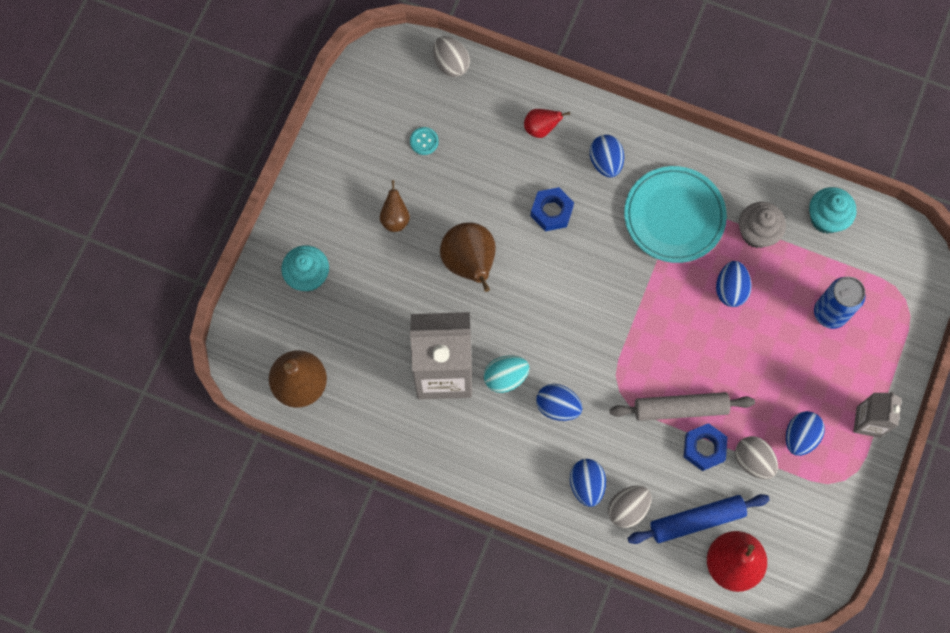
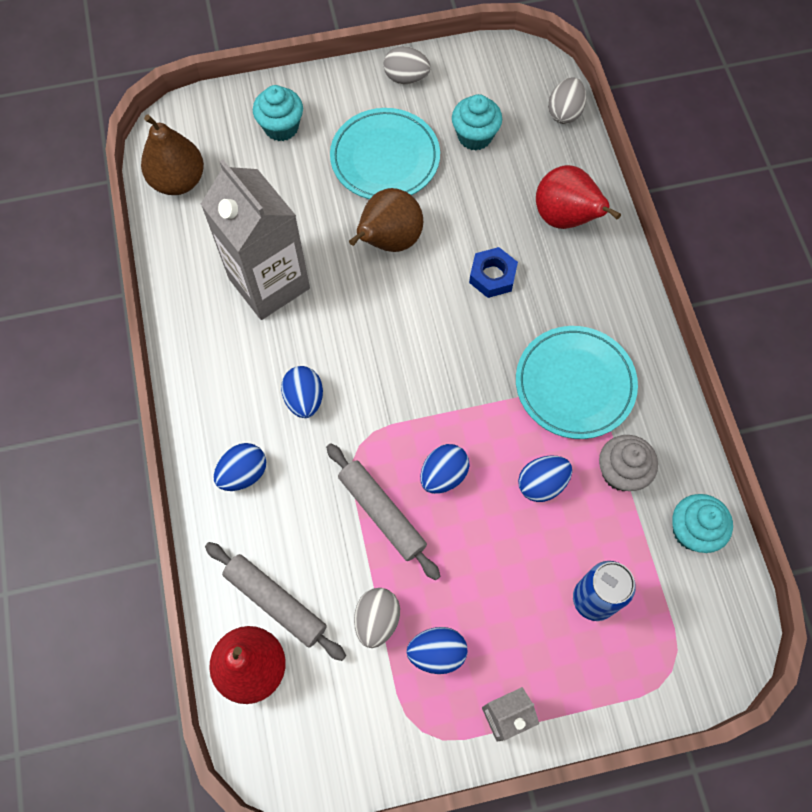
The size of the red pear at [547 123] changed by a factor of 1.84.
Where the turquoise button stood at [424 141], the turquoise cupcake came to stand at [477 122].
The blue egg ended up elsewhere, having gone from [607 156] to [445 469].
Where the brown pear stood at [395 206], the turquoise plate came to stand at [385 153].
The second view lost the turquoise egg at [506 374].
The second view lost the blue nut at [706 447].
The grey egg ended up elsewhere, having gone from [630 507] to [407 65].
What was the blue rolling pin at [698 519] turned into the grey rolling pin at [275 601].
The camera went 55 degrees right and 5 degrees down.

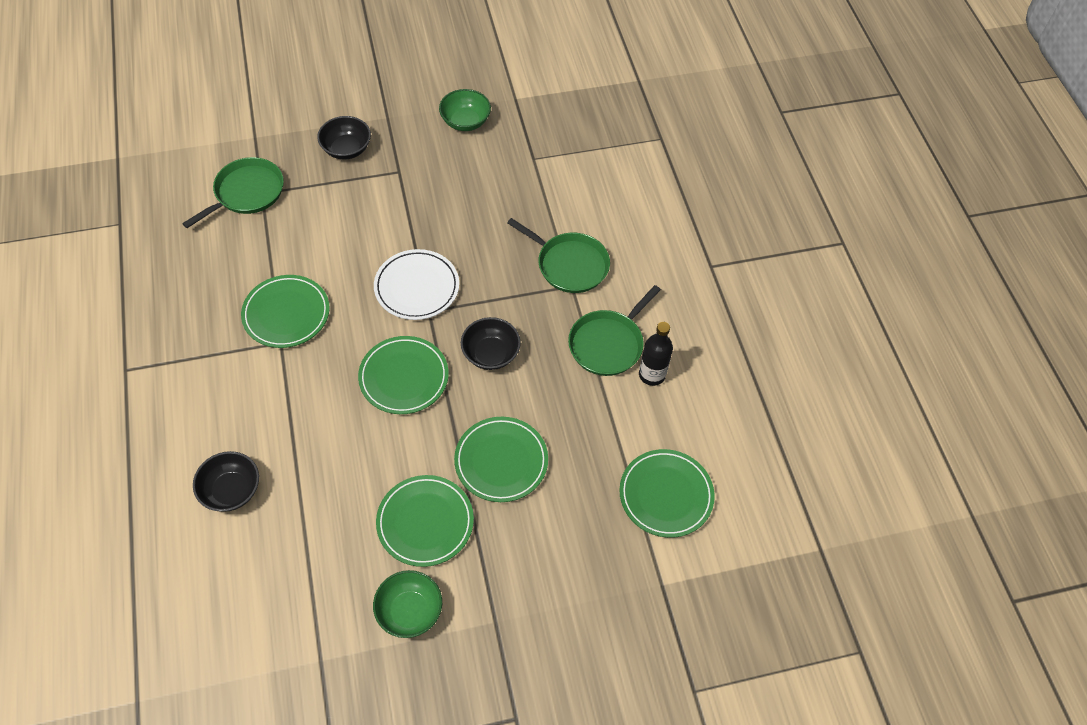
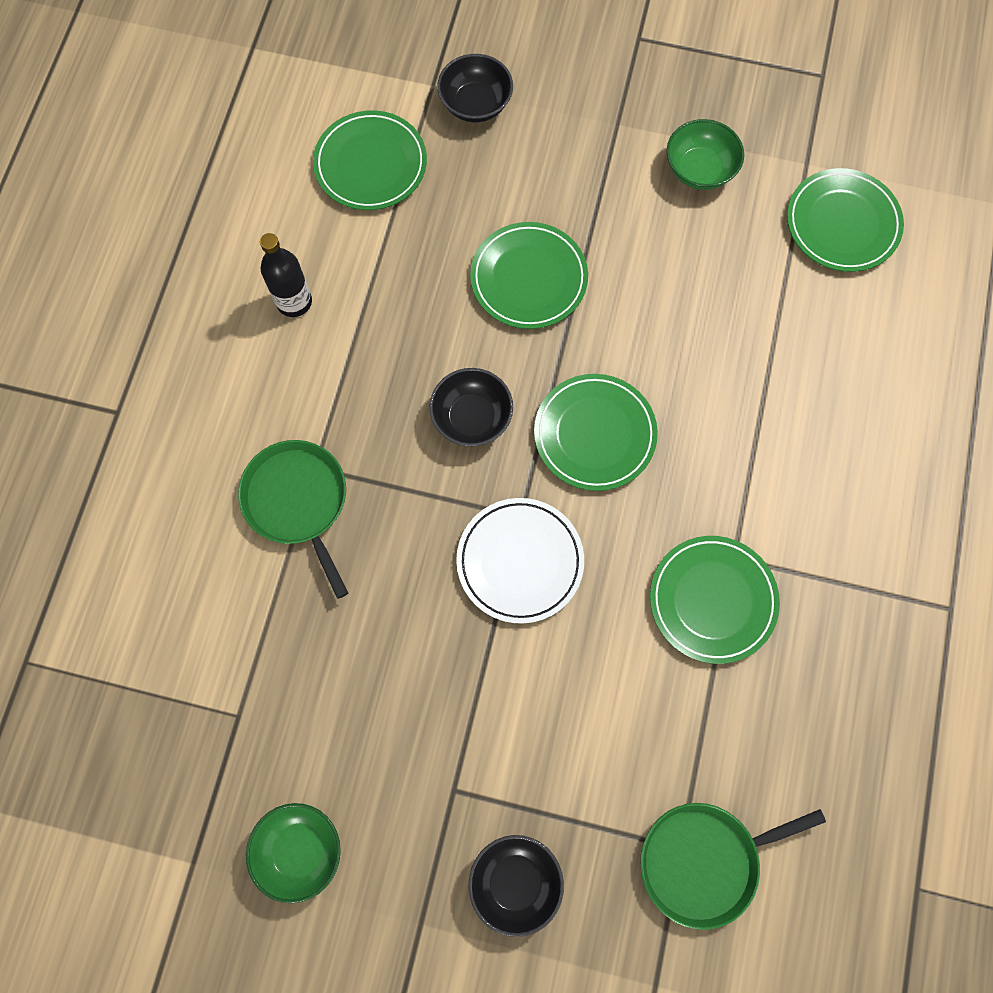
The second view lost the green pan at [614 330].
The black bowl ended up elsewhere, having gone from [226 481] to [475 88].
The green plate ended up elsewhere, having gone from [425 521] to [845 220].
The camera went 150 degrees left and 15 degrees up.

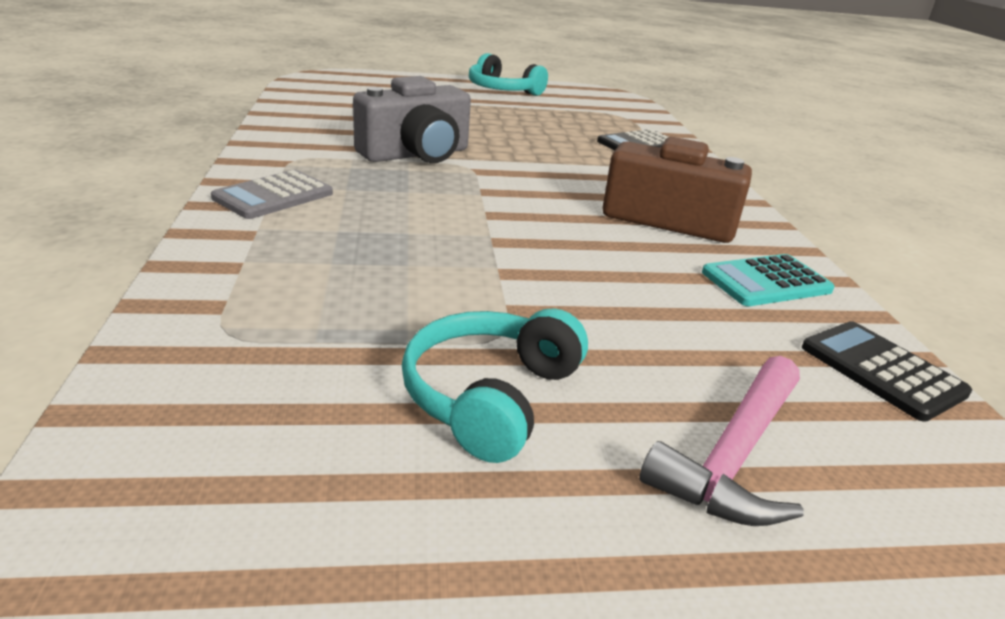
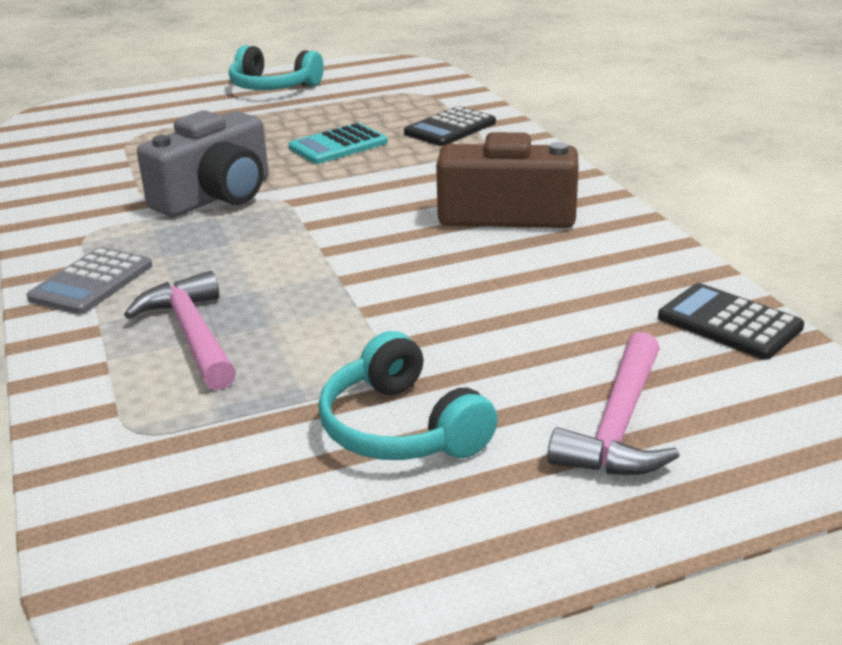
The turquoise calculator ended up elsewhere, having gone from [768 280] to [338 143].
The turquoise headphones at [495 385] ended up facing another way, 45 degrees counterclockwise from before.
The second view gained the pink hammer at [180 330].
The camera went 10 degrees left and 0 degrees up.

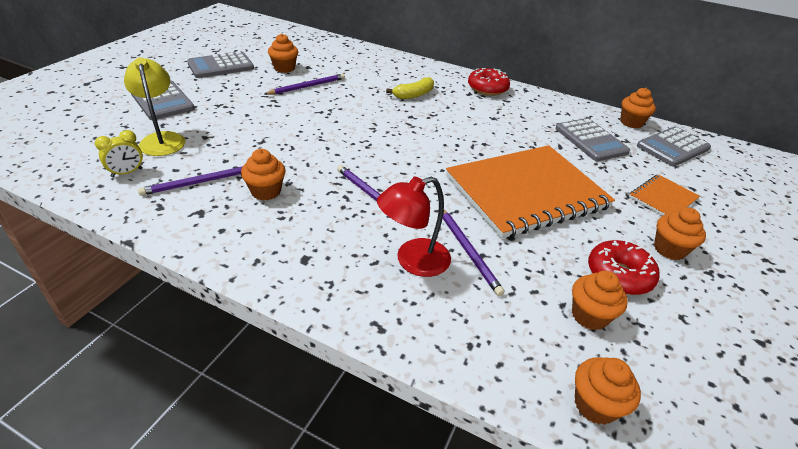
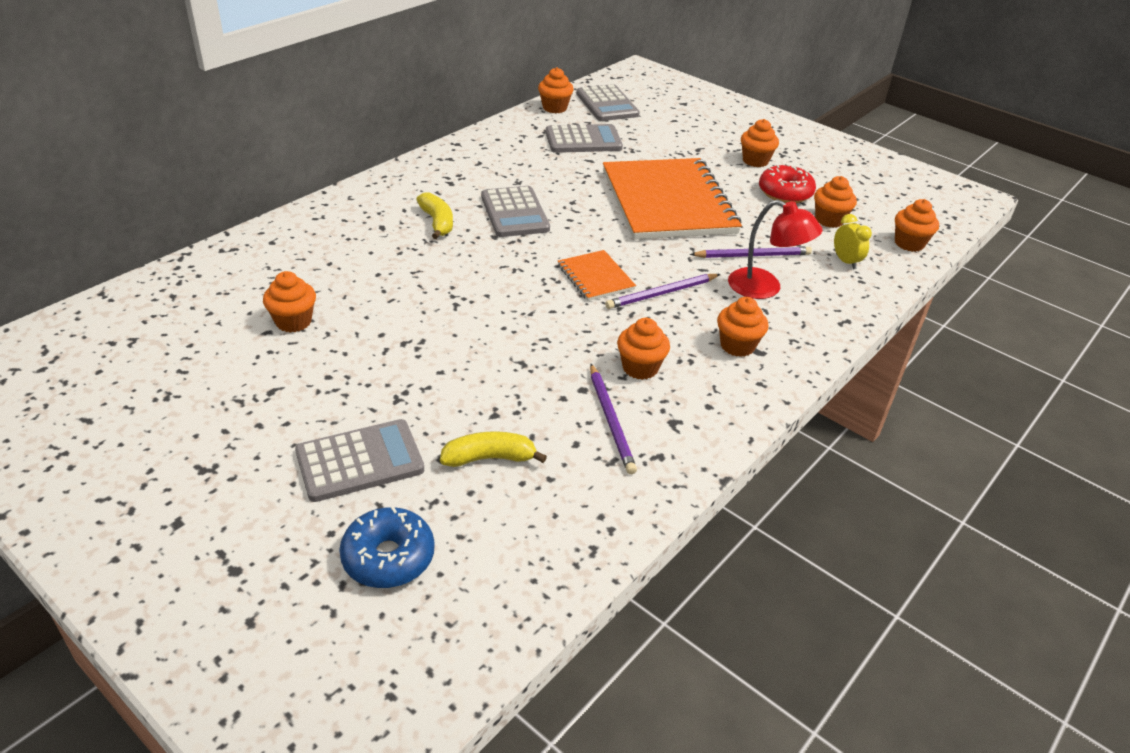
The grey calculator ended up elsewhere, having gone from [220 64] to [515 211].
Where the yellow lamp stood at [155 106], the yellow banana came to stand at [493 449].
The second view lost the red donut at [489 82].
The second view lost the purple pencil at [304 84].
The yellow clock ended up elsewhere, having gone from [119 153] to [853 241].
The orange notebook ended up elsewhere, having gone from [664 195] to [597 275].
The red lamp at [414 227] ended up facing another way, 45 degrees counterclockwise from before.
The second view gained the orange cupcake at [742 327].
The second view gained the blue donut at [387 547].
The camera went 75 degrees left and 0 degrees up.

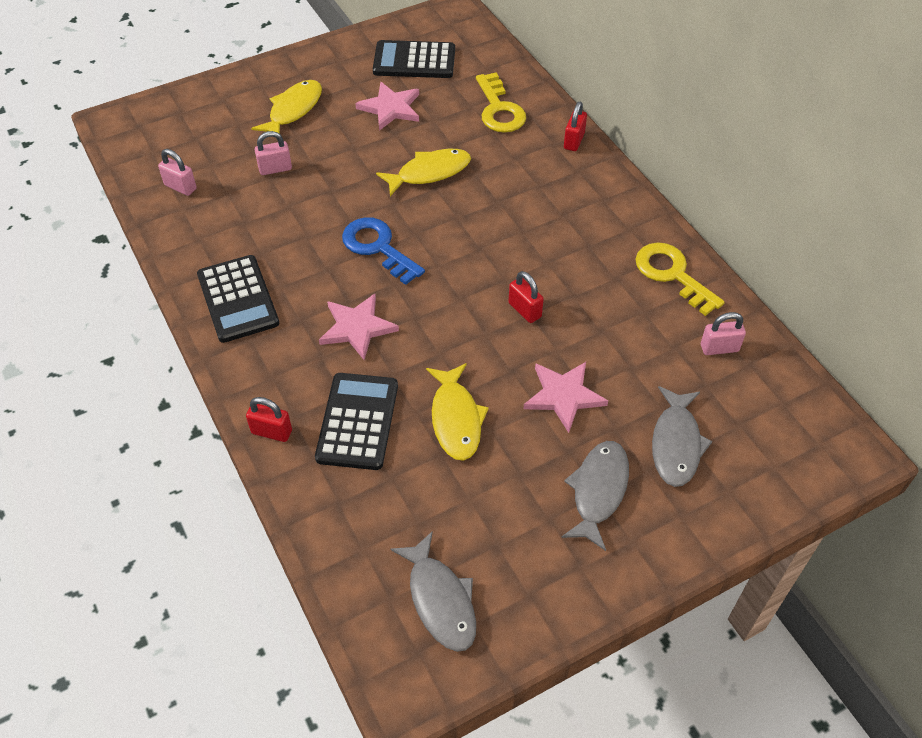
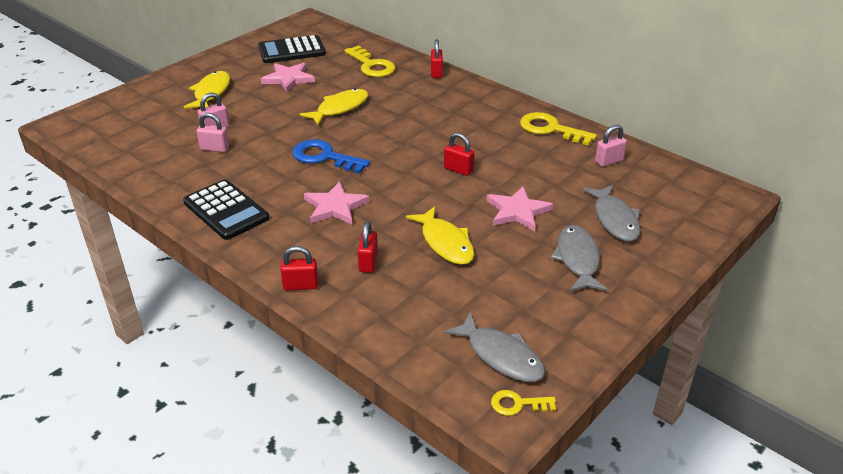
The pink padlock ended up elsewhere, having gone from [177 172] to [212 132].
Where the black calculator stood at [356 421], the red padlock came to stand at [368 247].
The second view gained the yellow key at [523 403].
The camera went 20 degrees left and 15 degrees down.

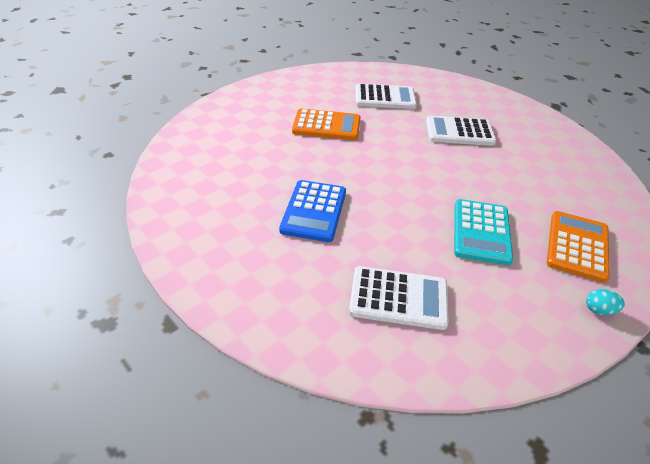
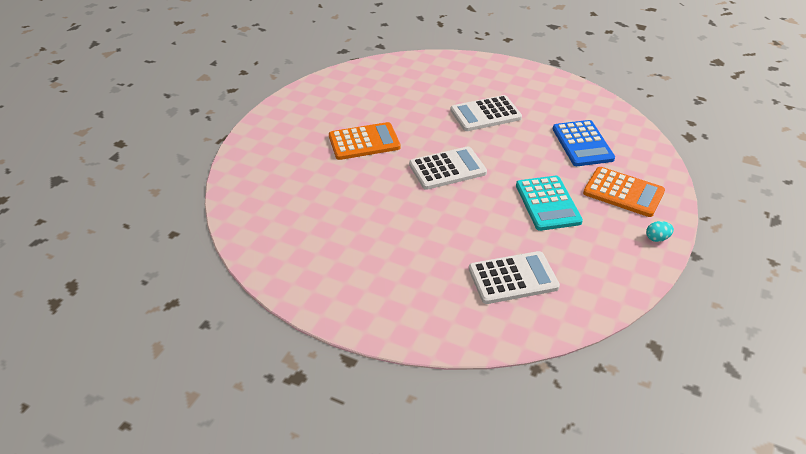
The white calculator ended up elsewhere, having gone from [386 96] to [448 168].
The blue calculator ended up elsewhere, having gone from [312 211] to [584 143].
The orange calculator at [578 247] ended up facing another way, 120 degrees clockwise from before.
The camera went 20 degrees left and 0 degrees up.

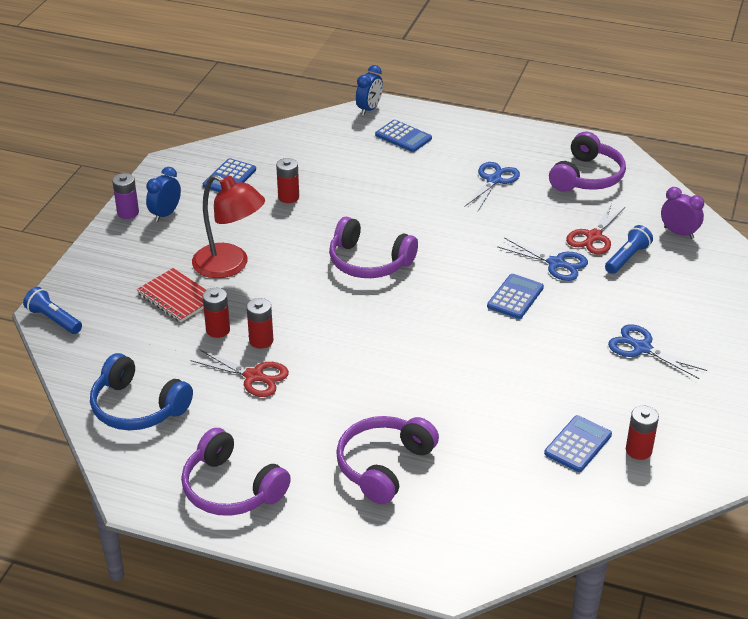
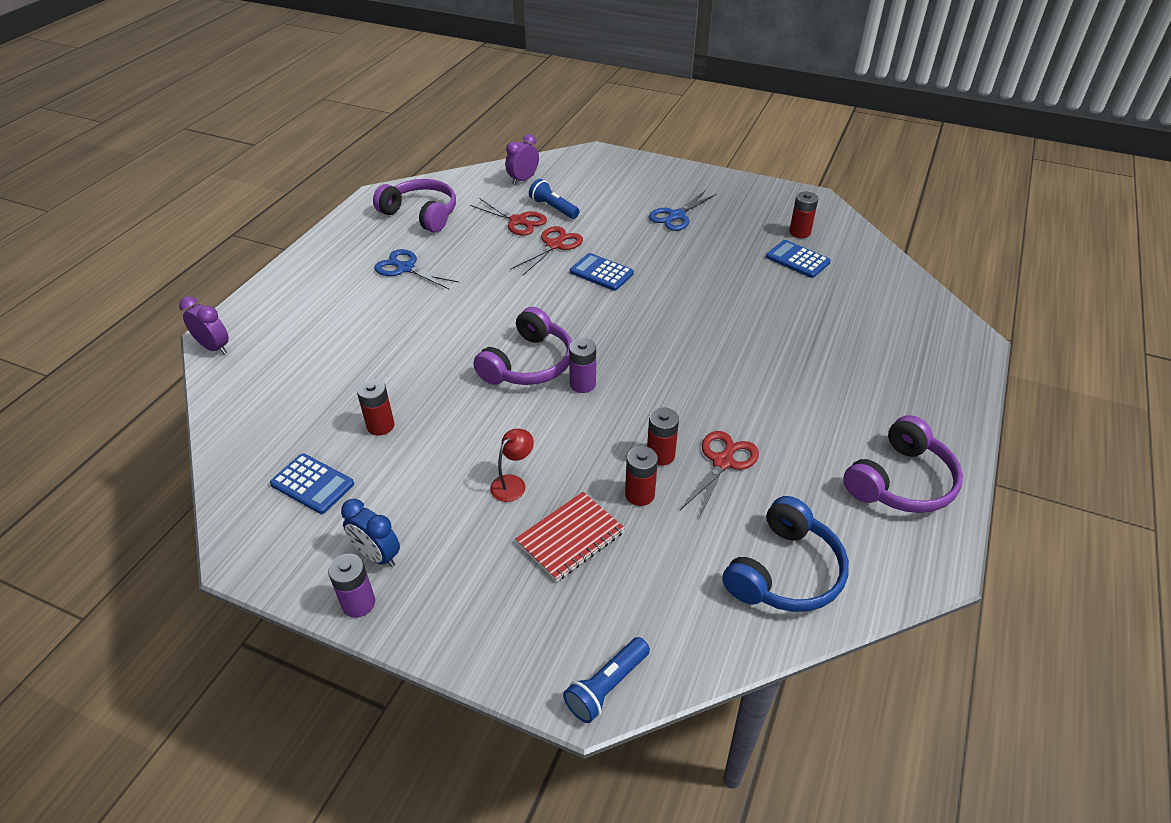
What was the blue clock at [369 90] turned into the purple clock at [204 325].
The second view lost the blue calculator at [403 136].
The size of the red lamp at [228 226] changed by a factor of 0.49.
What was the blue scissors at [542 259] turned into the red scissors at [547 250].
The second view lost the purple headphones at [387 460].
The second view gained the purple battery at [582 365].
The camera went 85 degrees left and 5 degrees up.

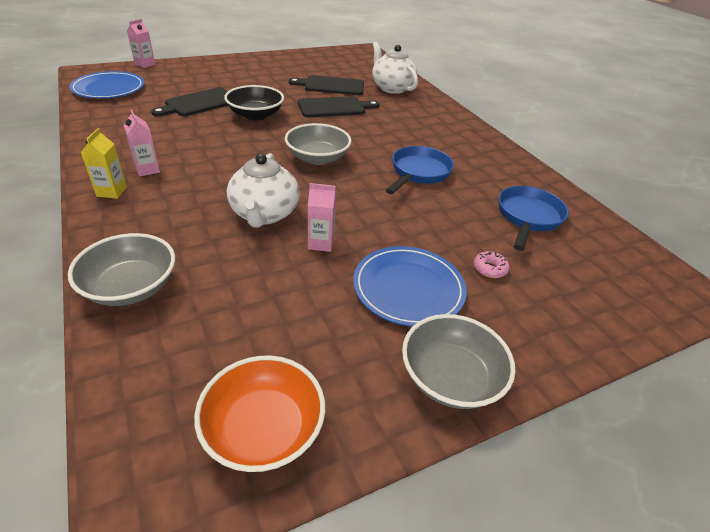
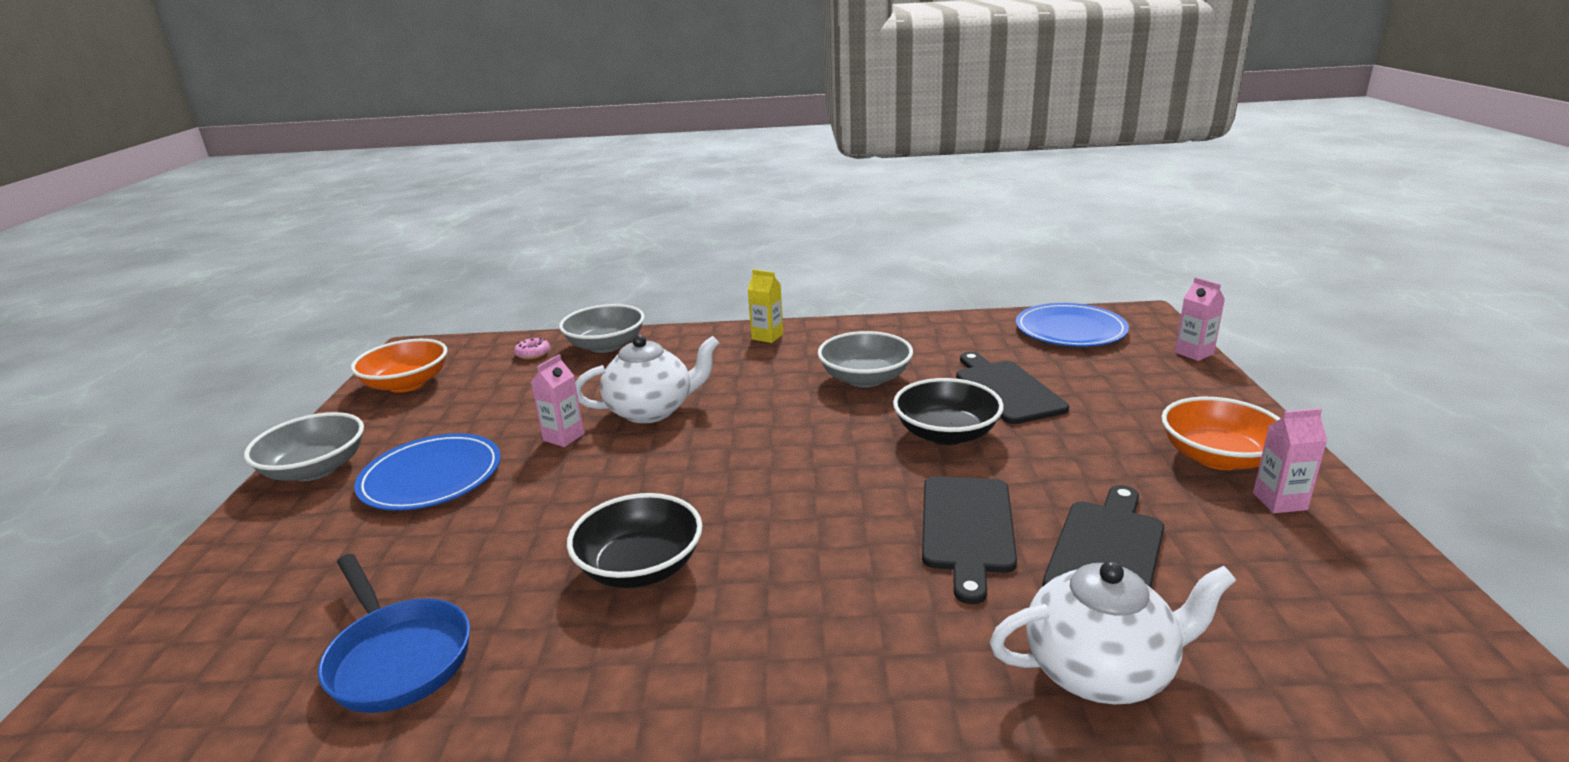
The pink carton ended up elsewhere, having gone from [141 143] to [1290 460].
The grey bowl ended up elsewhere, having gone from [318 144] to [865 359].
Where the blue pan stood at [420 170], the black bowl came to stand at [635 540].
The white teapot at [263 190] ended up facing another way, 135 degrees clockwise from before.
The pink donut ended up elsewhere, having gone from [491 264] to [532 348].
The second view gained the orange bowl at [1221 433].
The camera went 120 degrees right and 15 degrees down.

